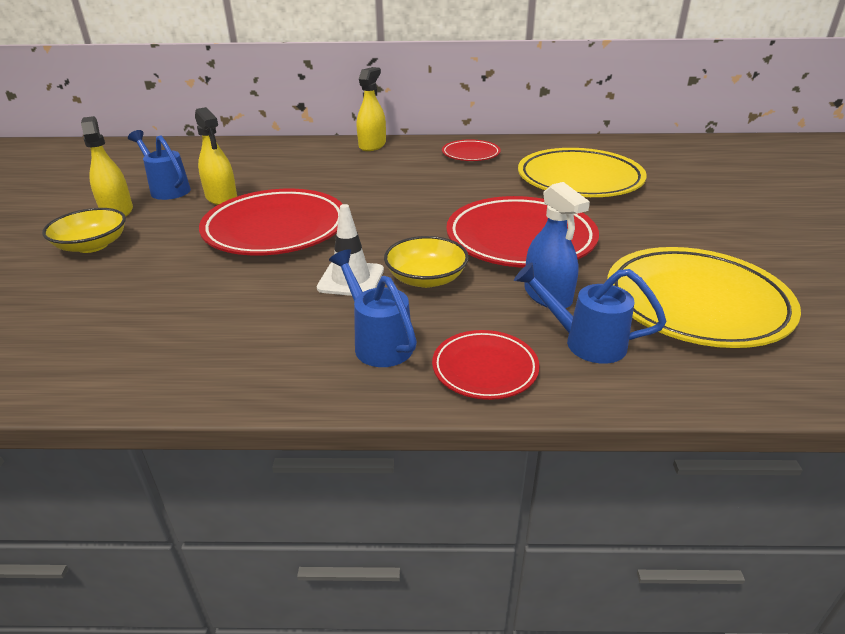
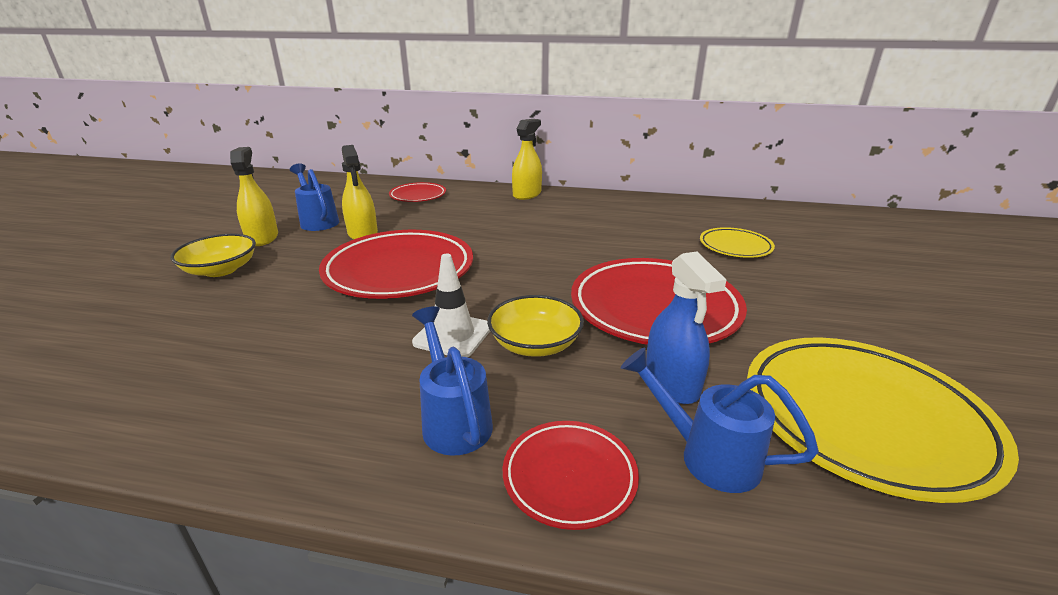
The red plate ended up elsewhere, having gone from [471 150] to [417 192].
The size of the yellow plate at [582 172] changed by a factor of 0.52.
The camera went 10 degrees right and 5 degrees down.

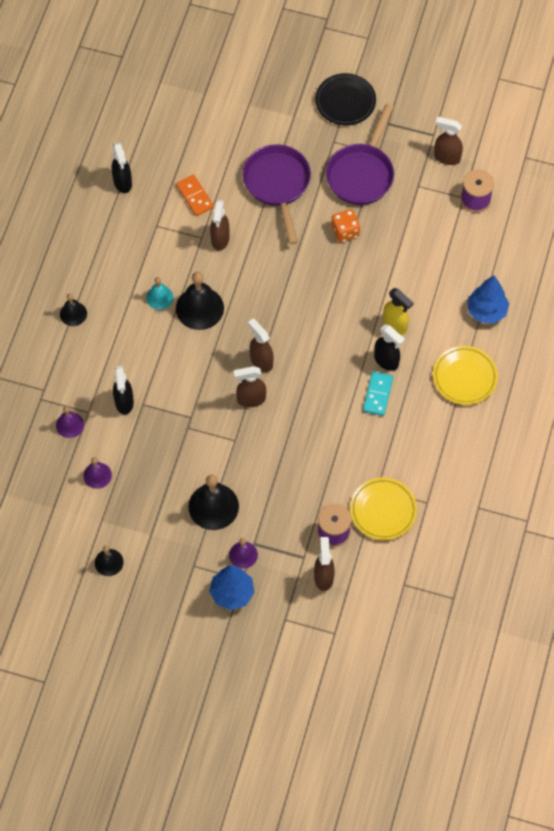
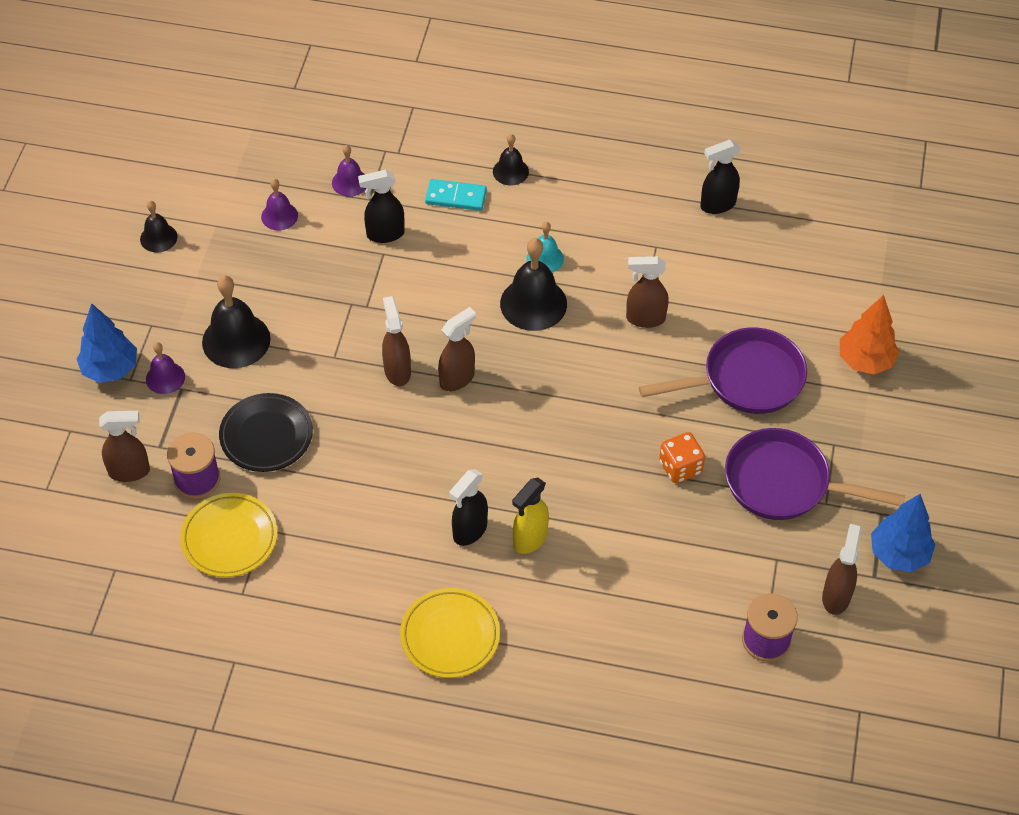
The black plate ended up elsewhere, having gone from [345 99] to [266 432].
The second view lost the orange domino at [195 195].
The blue tree ended up elsewhere, having gone from [488 299] to [903 533].
The turquoise domino ended up elsewhere, having gone from [378 393] to [456 195].
The second view gained the orange tree at [869 334].
The camera went 85 degrees right and 10 degrees down.

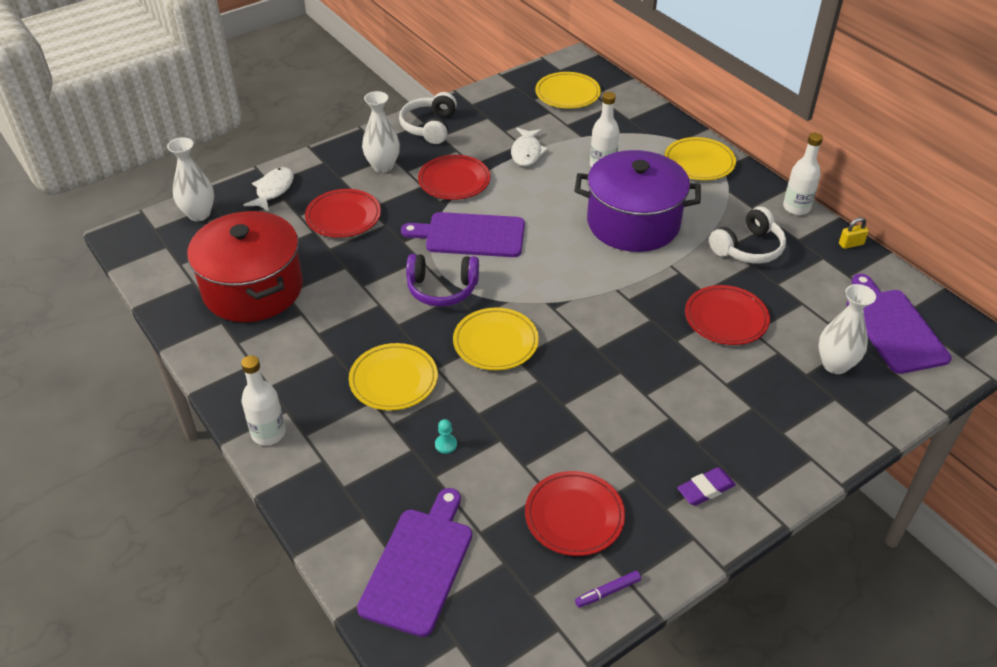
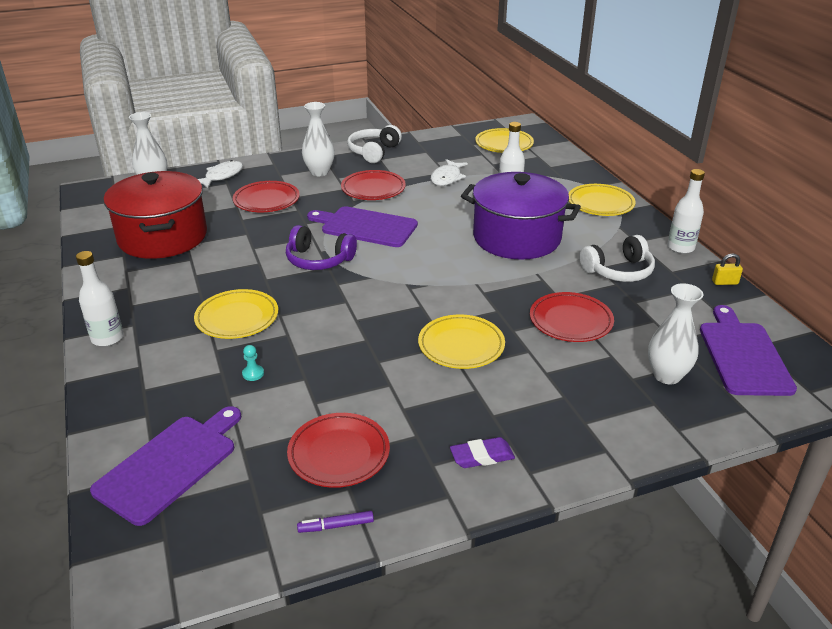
The yellow plate ended up elsewhere, having gone from [496 339] to [461 342].
The camera went 15 degrees right and 10 degrees down.

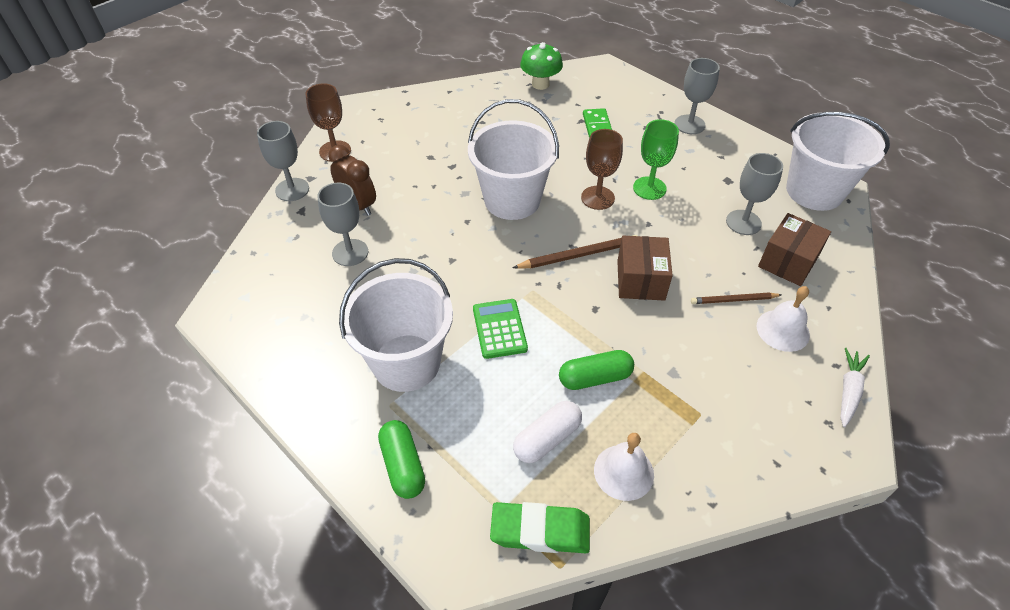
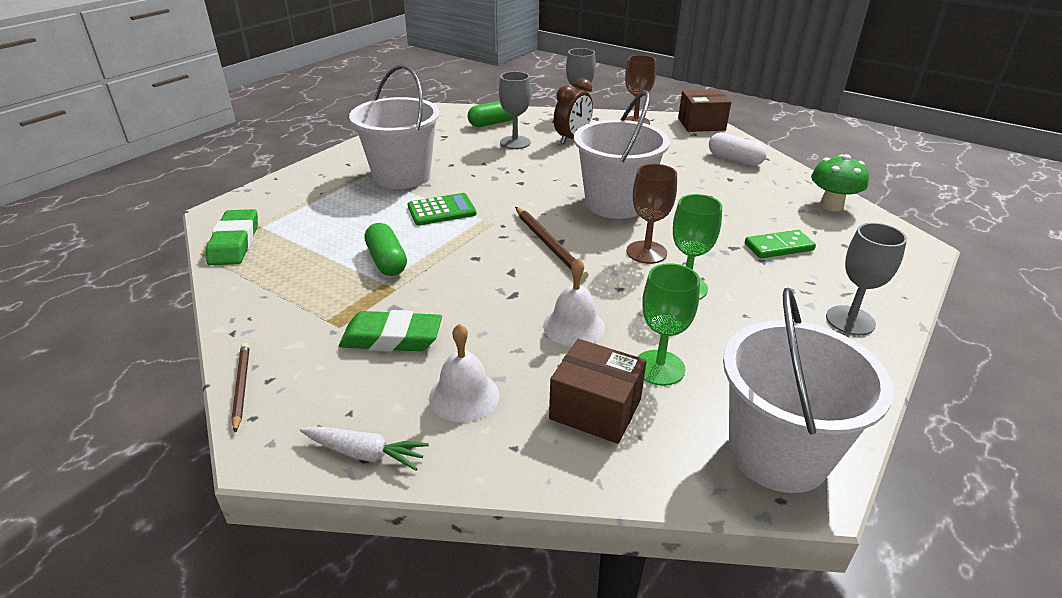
What was the grey goblet at [754 194] turned into the green goblet at [668 324].
The brown box ended up elsewhere, having gone from [645 268] to [704 110].
The brown pencil ended up elsewhere, having gone from [736 298] to [240 388].
The white capsule ended up elsewhere, having gone from [547 432] to [738 149].
The green capsule ended up elsewhere, having gone from [401 459] to [490 114].
The white bell ended up elsewhere, having gone from [624 467] to [574 302].
The second view gained the green eraser at [390 331].
The camera went 80 degrees right and 15 degrees down.

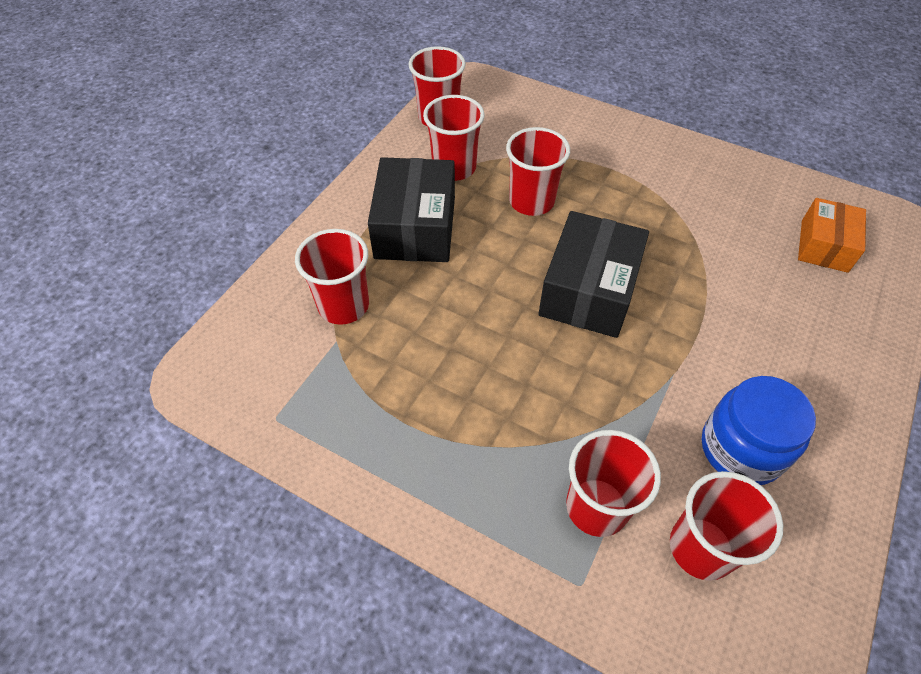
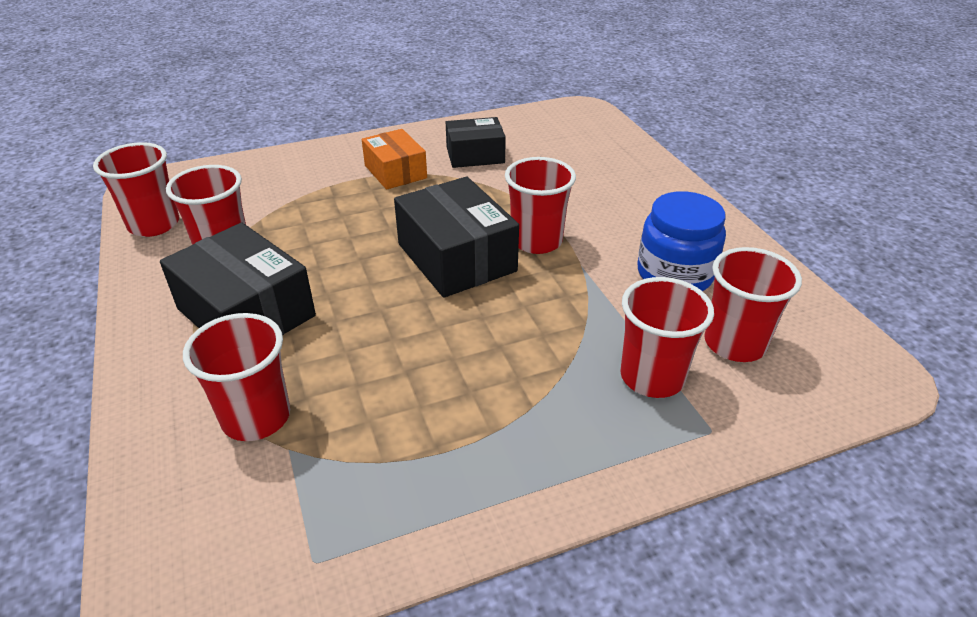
The red cup ended up elsewhere, having gone from [538 171] to [540 205].
The orange box ended up elsewhere, having gone from [832 235] to [394 159].
The second view gained the black box at [476 142].
The camera went 50 degrees left and 15 degrees down.

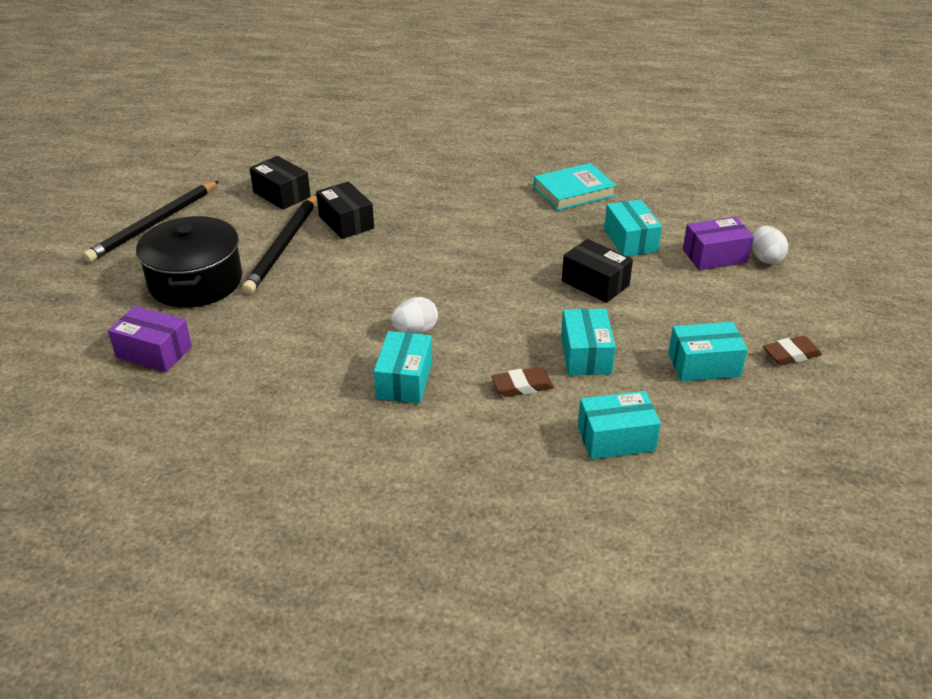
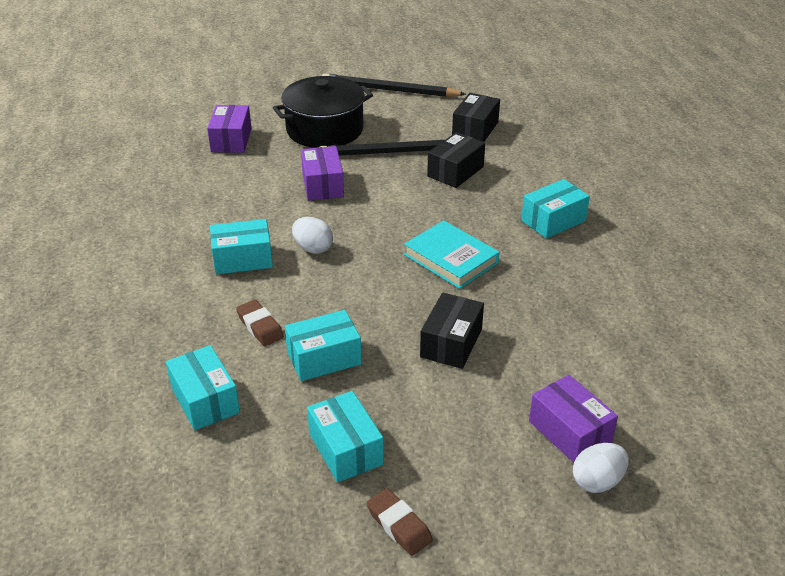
The turquoise book ended up elsewhere, having gone from [575 187] to [452 254].
The turquoise box ended up elsewhere, having gone from [633 227] to [555 209].
The second view gained the purple box at [322 173].
The camera went 70 degrees right and 0 degrees up.

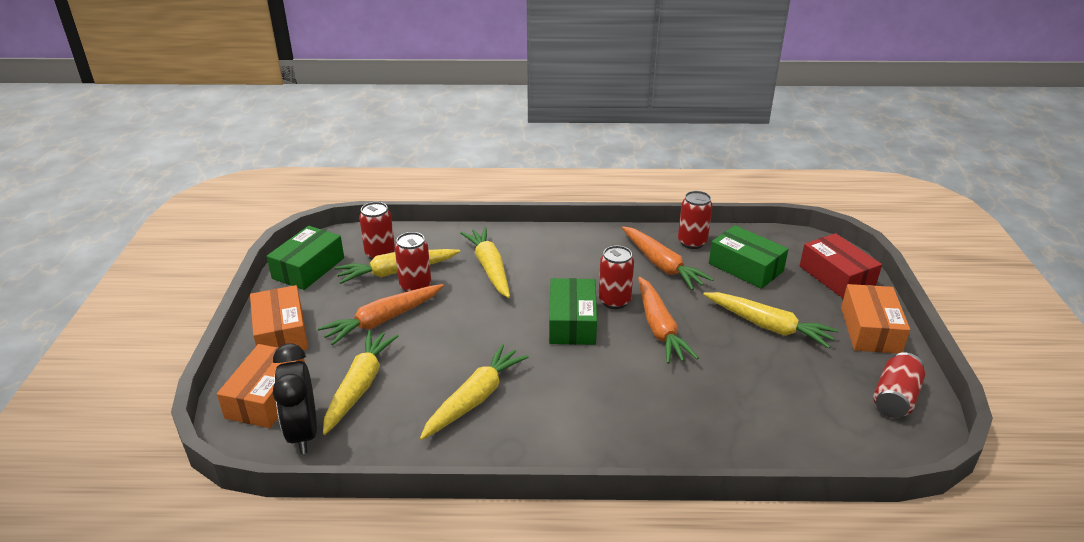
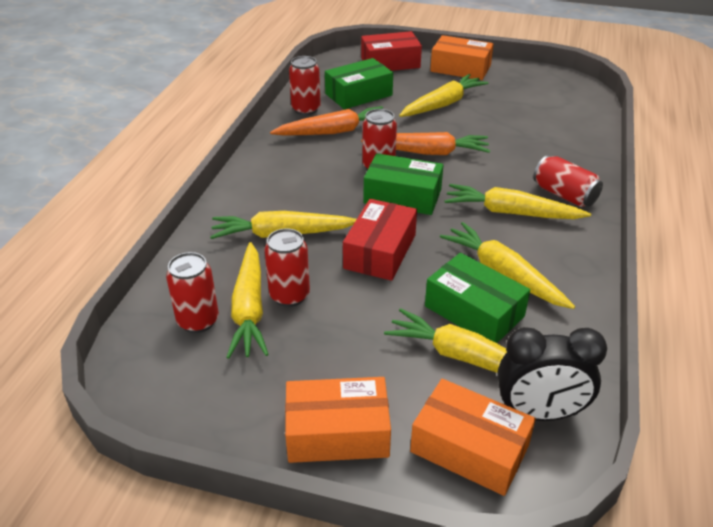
The green box ended up elsewhere, having gone from [305 258] to [477 298].
The second view lost the orange carrot at [381 315].
The red can ended up elsewhere, having gone from [899 385] to [568 181].
The second view gained the yellow carrot at [518 201].
The second view gained the red box at [380 240].
The camera went 75 degrees left and 5 degrees up.

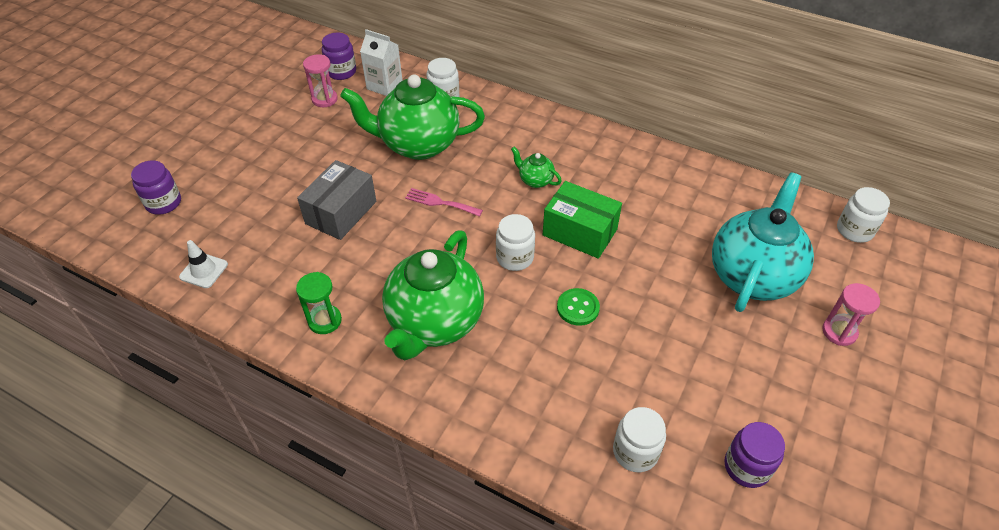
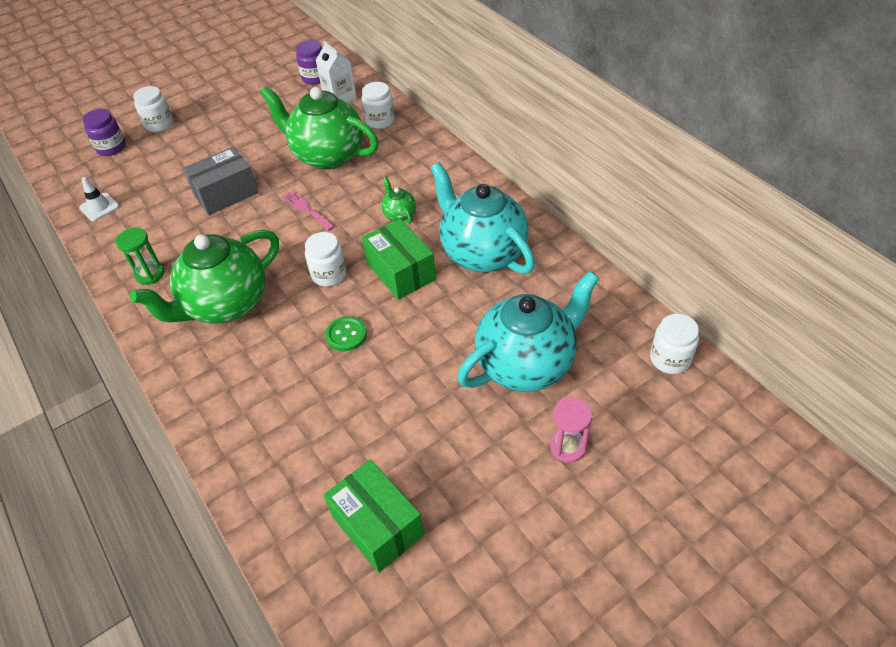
The second view lost the pink hourglass at [320 80].
The white jar ended up elsewhere, having gone from [639 439] to [153 109].
Where the purple jar stood at [755 455], the green box came to stand at [374 516].
The second view gained the turquoise teapot at [482 218].
The camera went 30 degrees right and 0 degrees up.

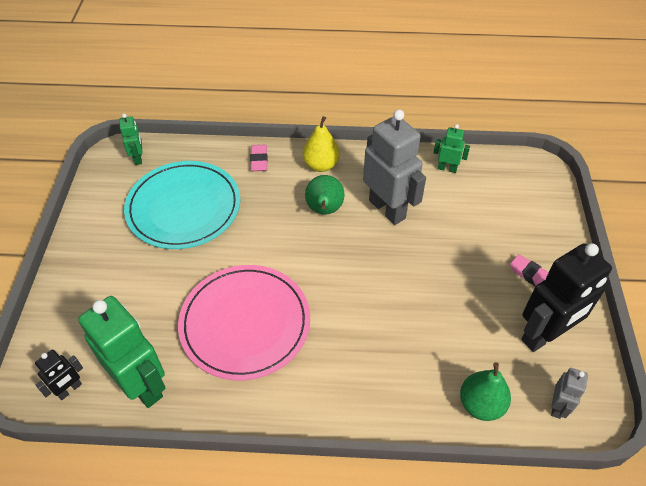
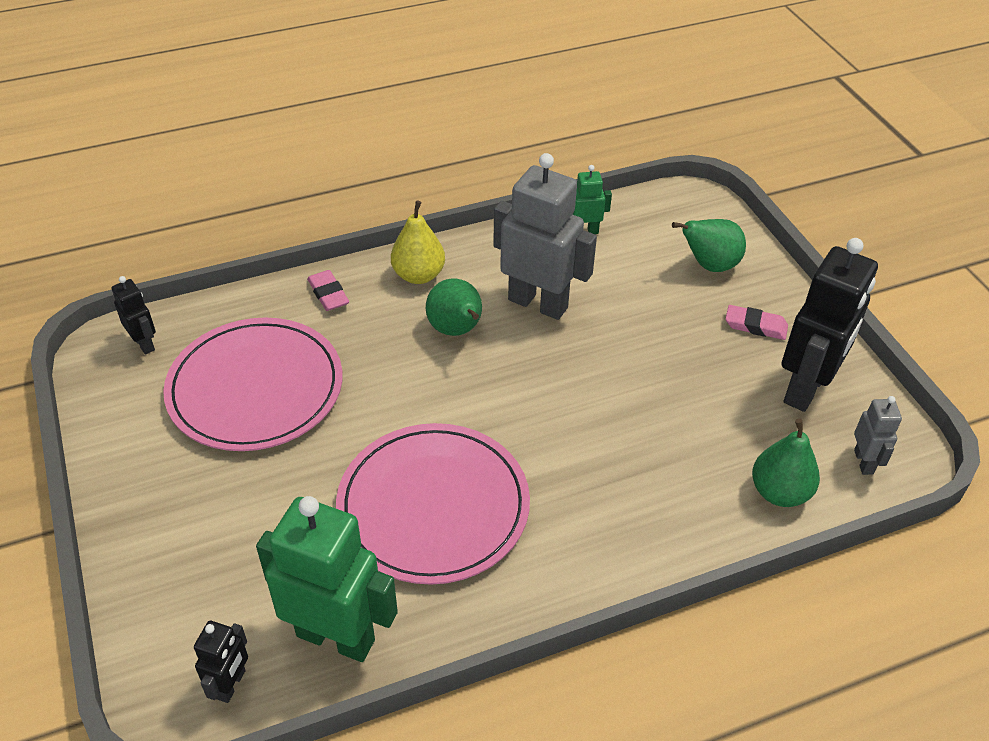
What was the green robot at [130 139] turned into the black robot at [134 315].
What was the turquoise plate at [182 205] turned into the pink plate at [253 384].
The second view gained the green pear at [709 245].
The camera went 25 degrees left and 5 degrees down.

